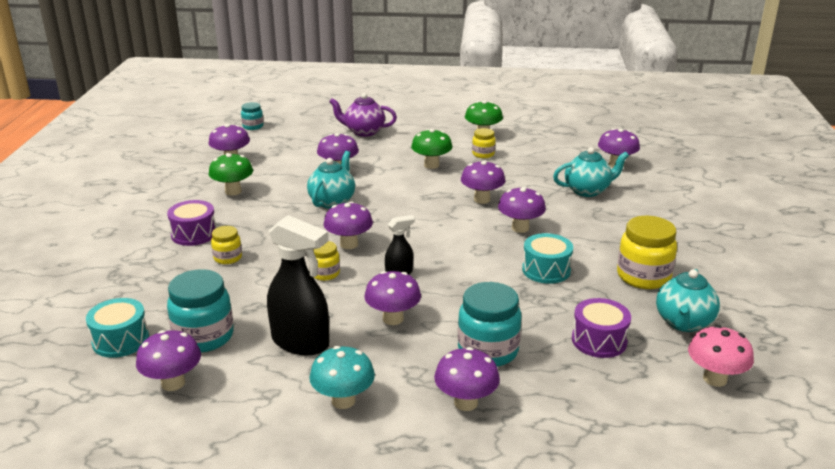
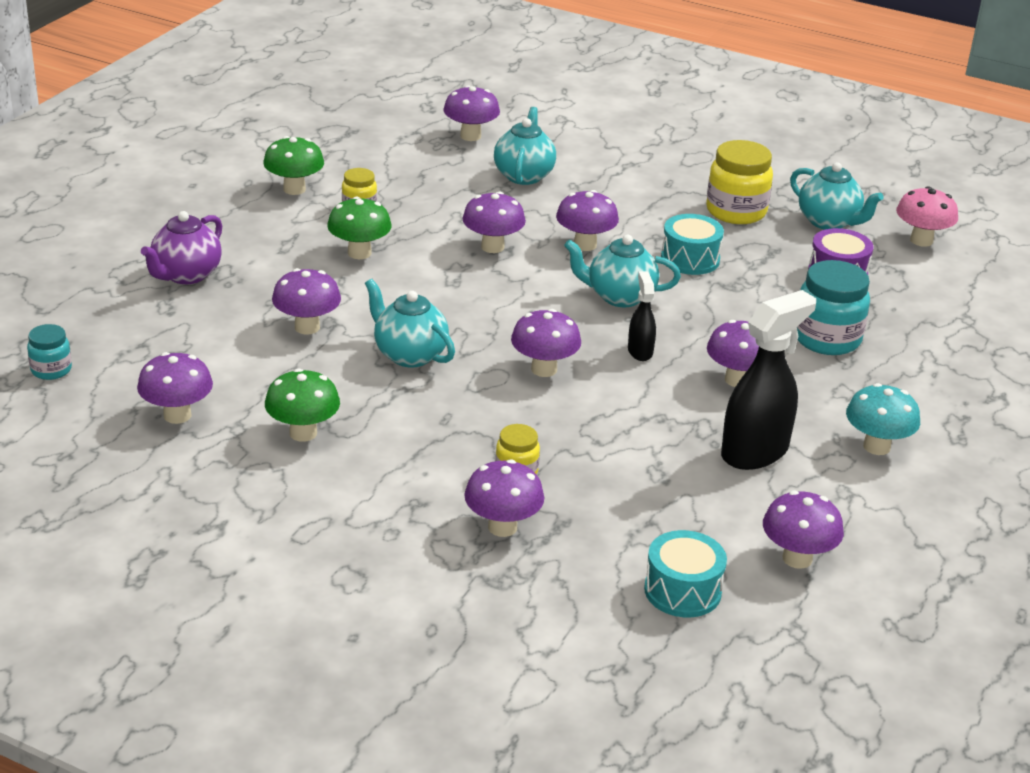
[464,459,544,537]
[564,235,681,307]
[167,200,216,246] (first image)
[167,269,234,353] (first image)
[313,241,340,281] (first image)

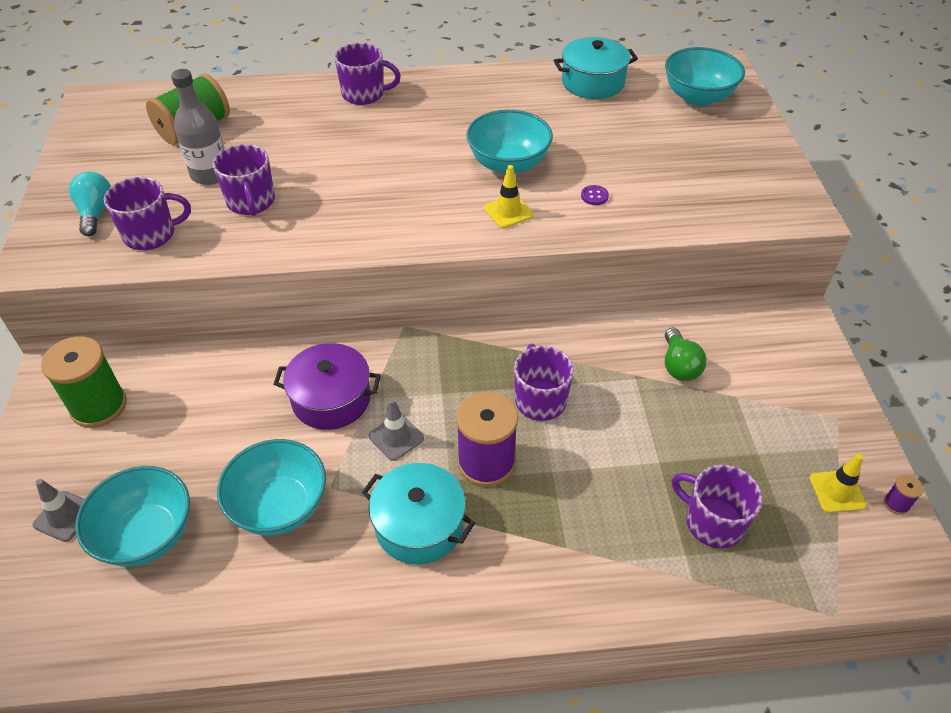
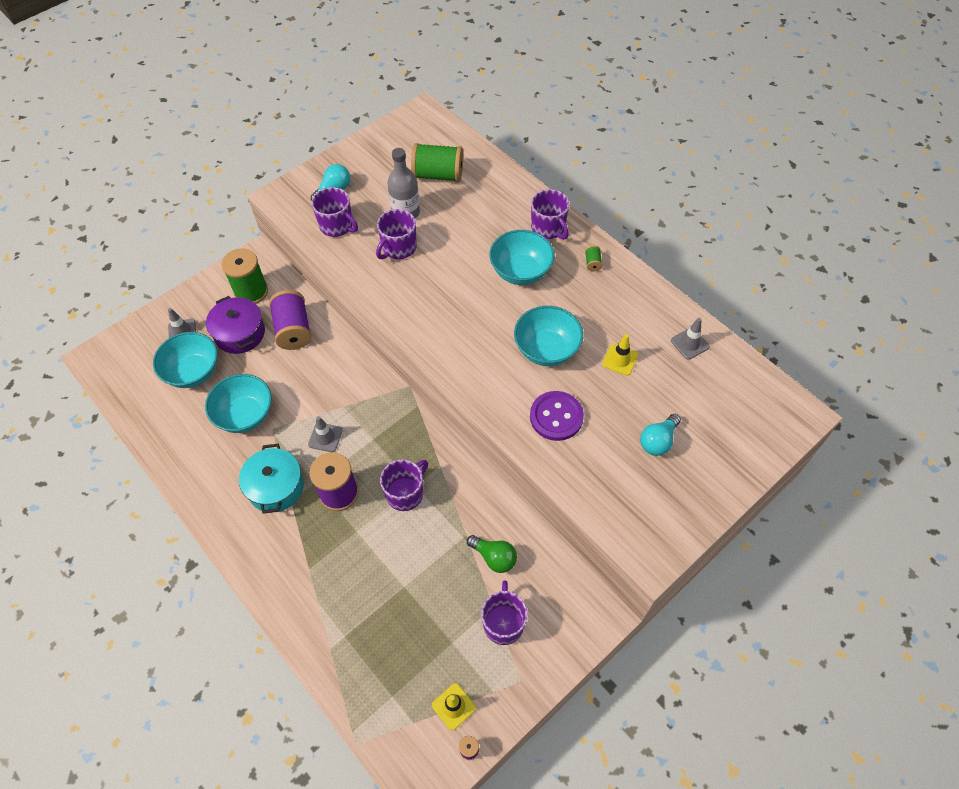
[206,296,265,354]
[269,290,312,350]
[467,535,517,573]
[481,580,528,645]
[489,230,555,285]
[530,391,584,441]
[585,245,602,272]
[602,334,638,376]
[640,414,681,456]
[671,318,710,360]

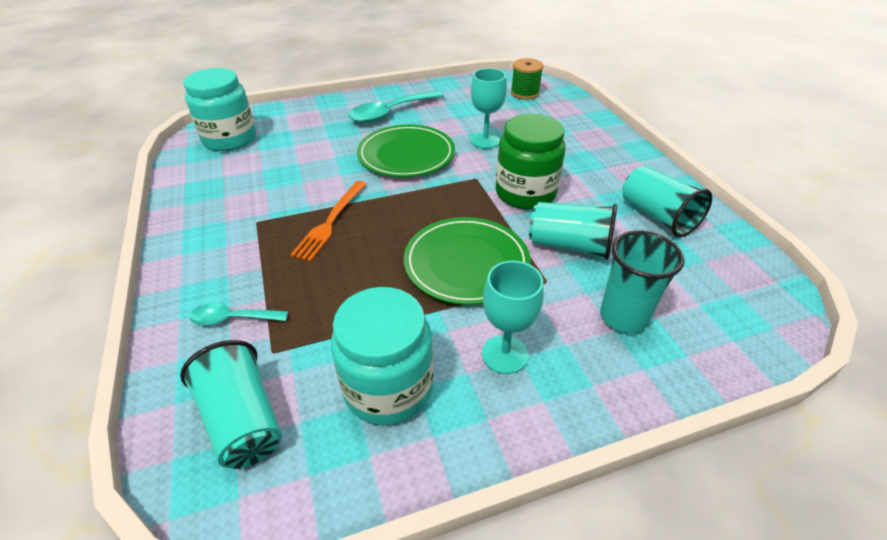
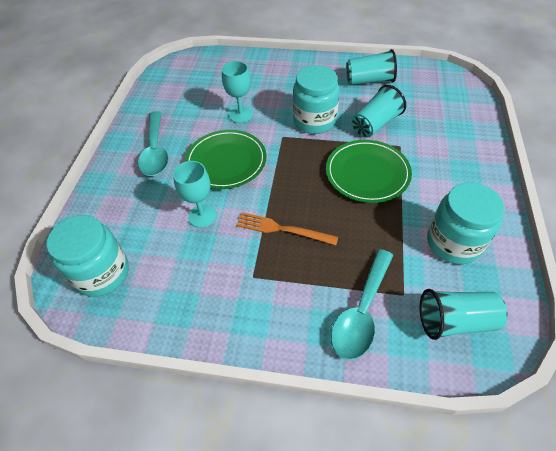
[173,161,216,228]
[236,212,338,245]
[293,65,340,134]
[331,249,394,360]
[511,58,543,100] (first image)
[600,230,685,333] (first image)

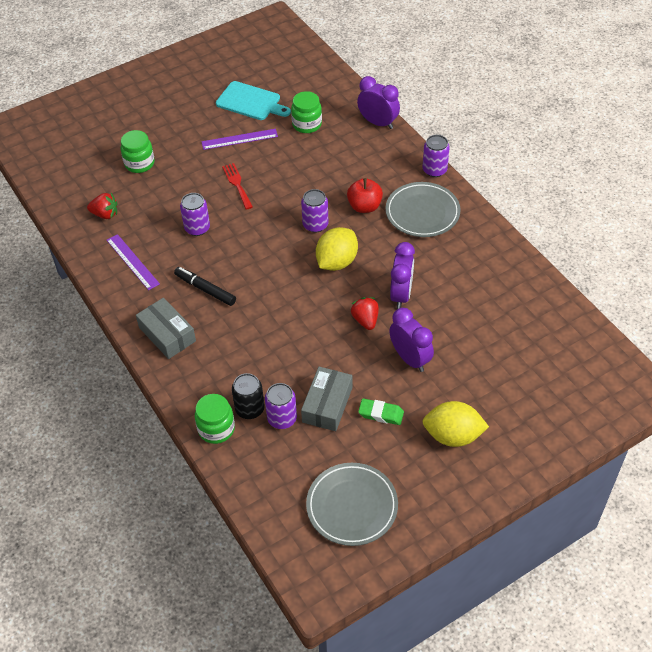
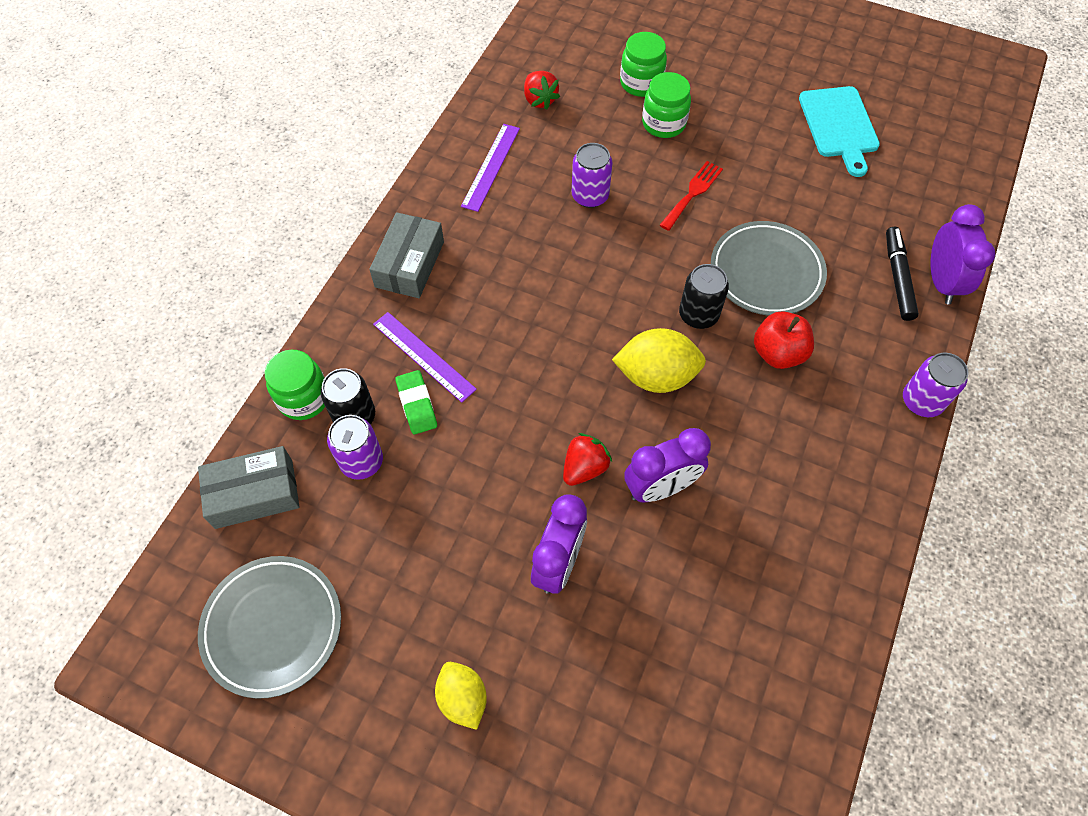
[198,446,300,529]
[373,312,477,403]
[395,370,437,434]
[435,662,487,730]
[642,72,691,138]
[679,264,729,329]
[711,221,827,316]
[886,227,919,321]

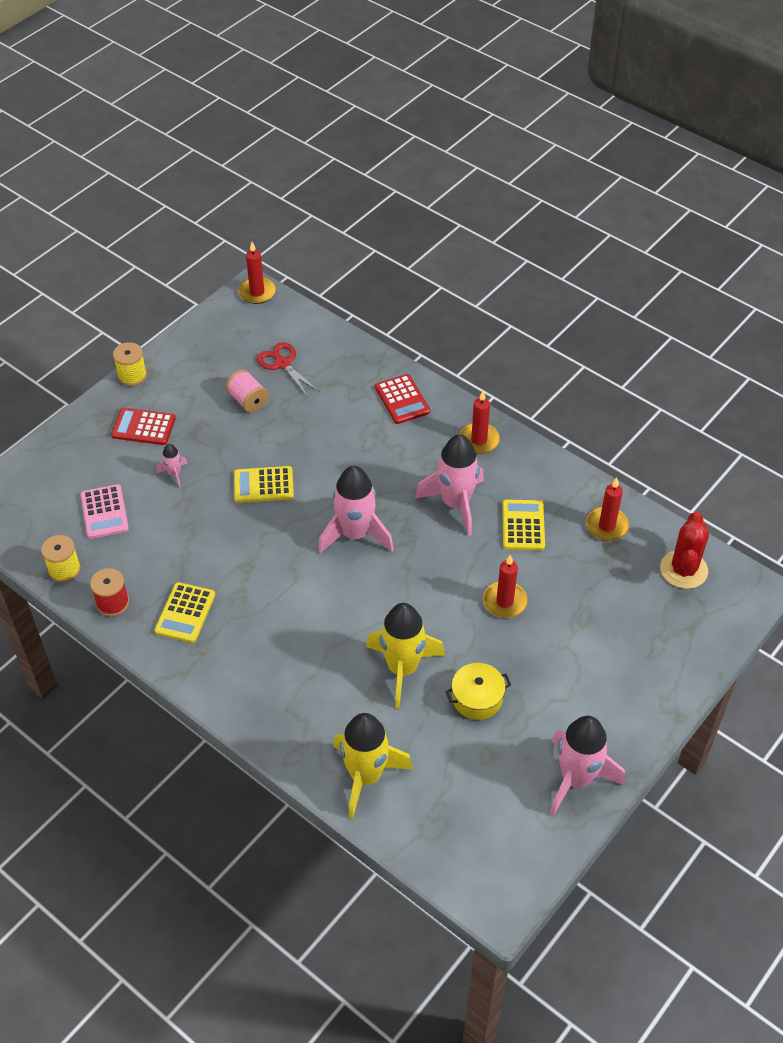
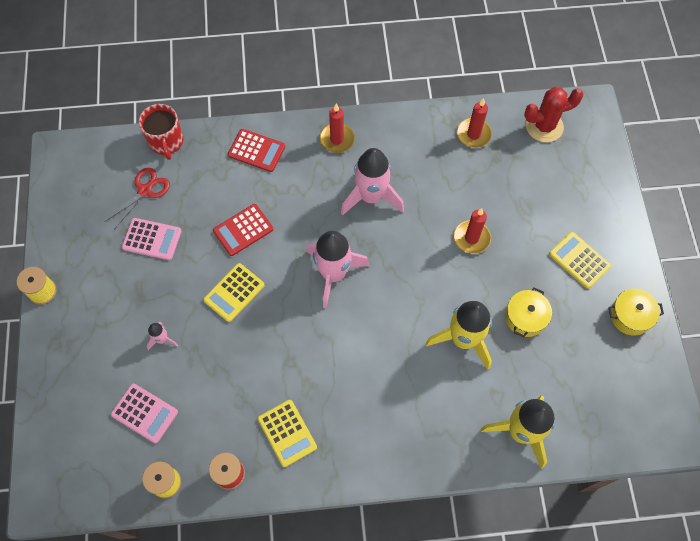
[104,168,170,229]
[122,218,182,260]
[139,104,183,160]
[213,204,273,256]
[524,87,584,142]
[549,232,611,289]
[608,289,664,336]
[238,242,276,304] (first image)

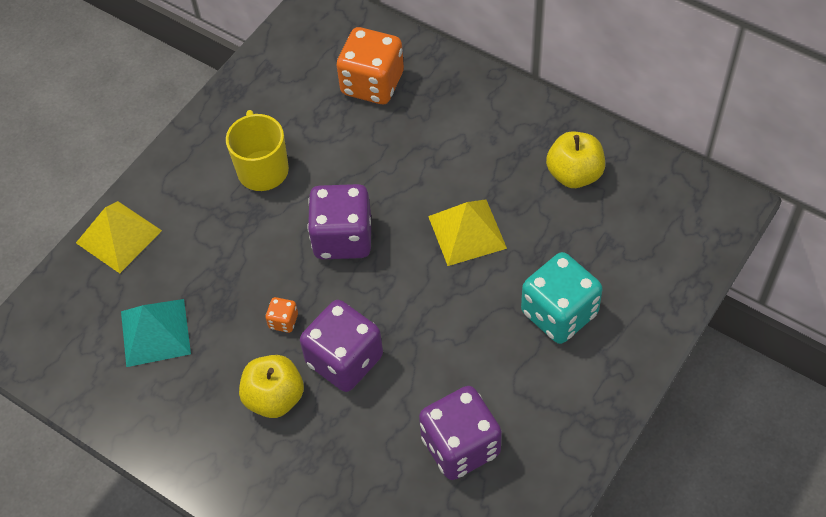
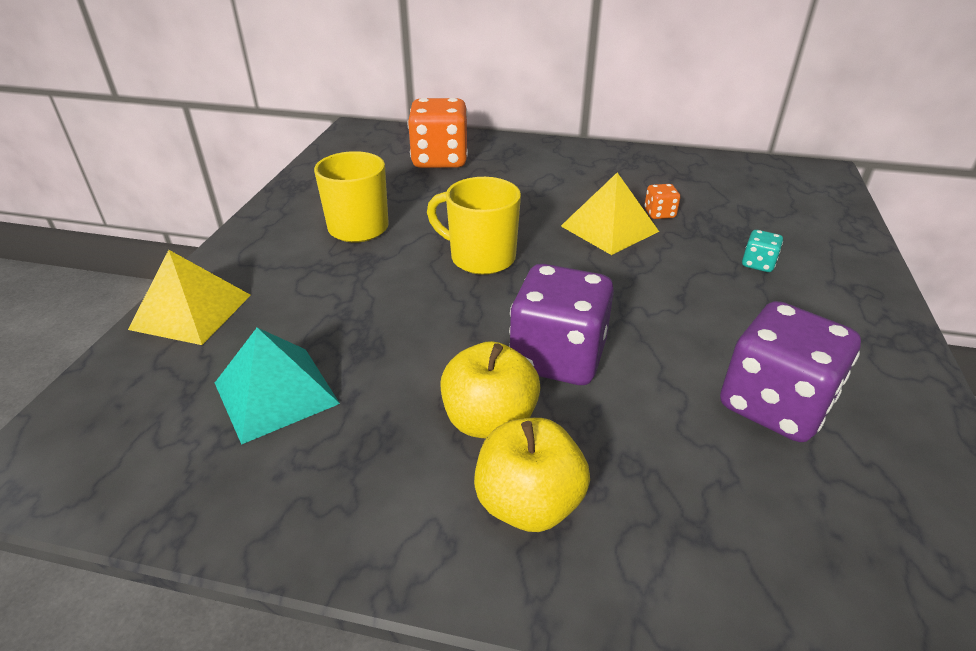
[427,177,521,275]
[474,418,590,532]
[644,184,680,219]
[742,230,783,272]

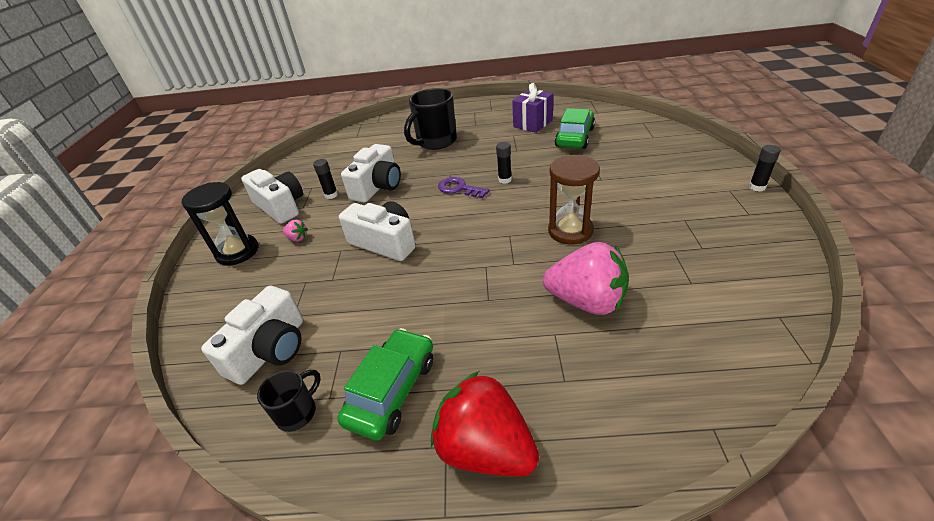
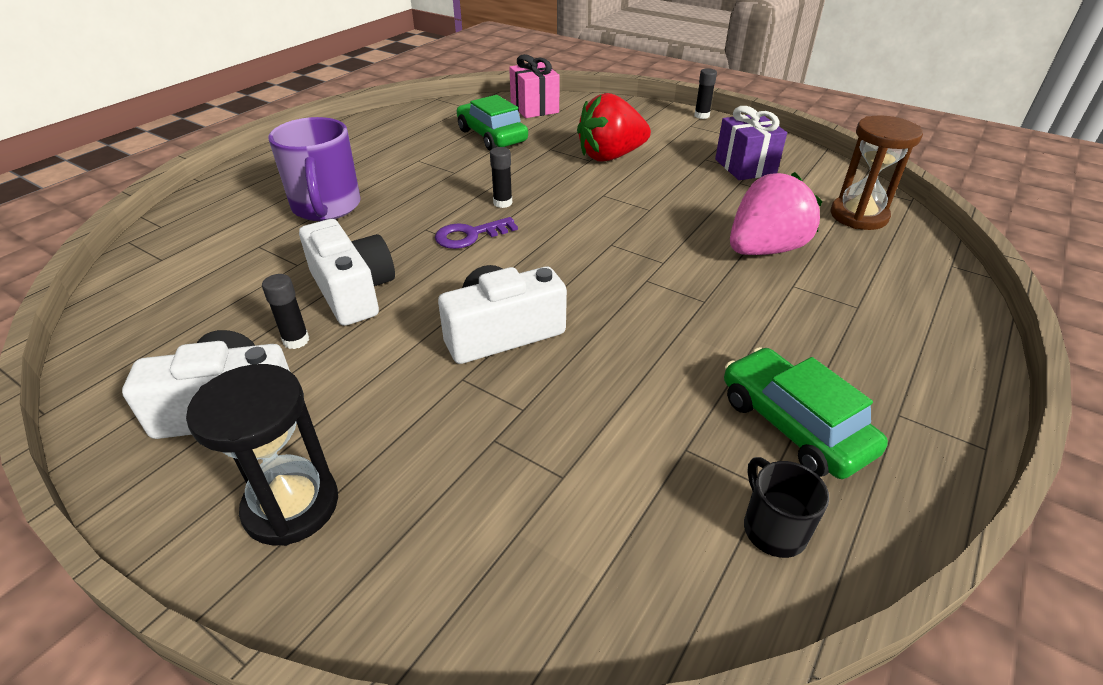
[268,117,361,221]
[509,54,560,118]
[577,93,651,162]
[715,106,787,180]
[831,115,923,230]
[201,286,303,385] (first image)
[283,219,308,242] (first image)

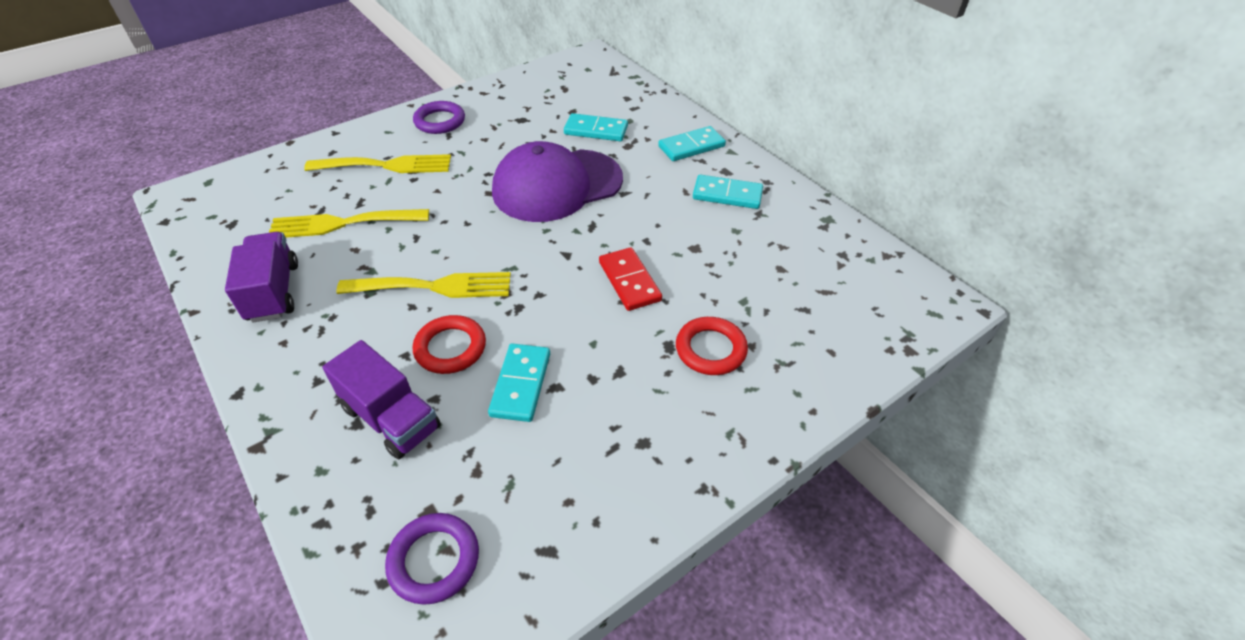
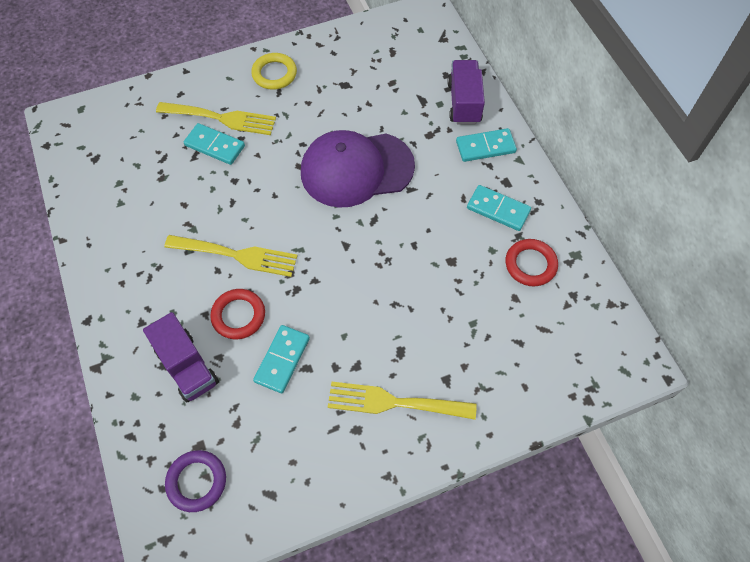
[184,123,245,165]
[251,53,297,90]
[328,382,477,420]
[447,60,485,125]
[506,239,558,286]
[599,247,662,311] (first image)

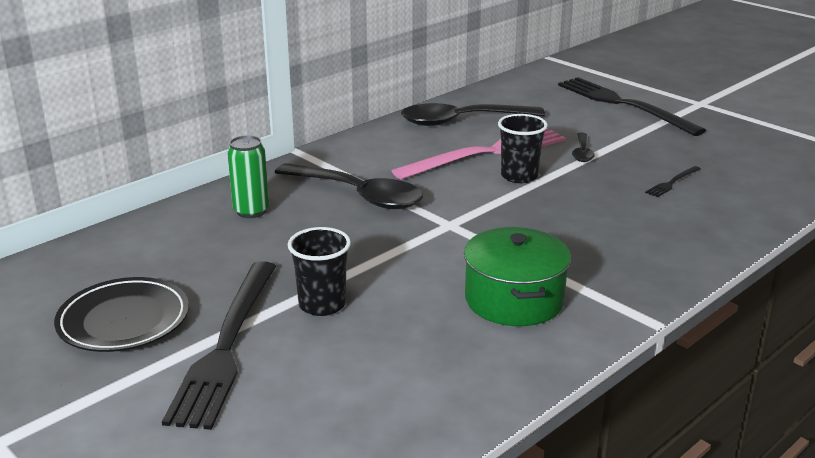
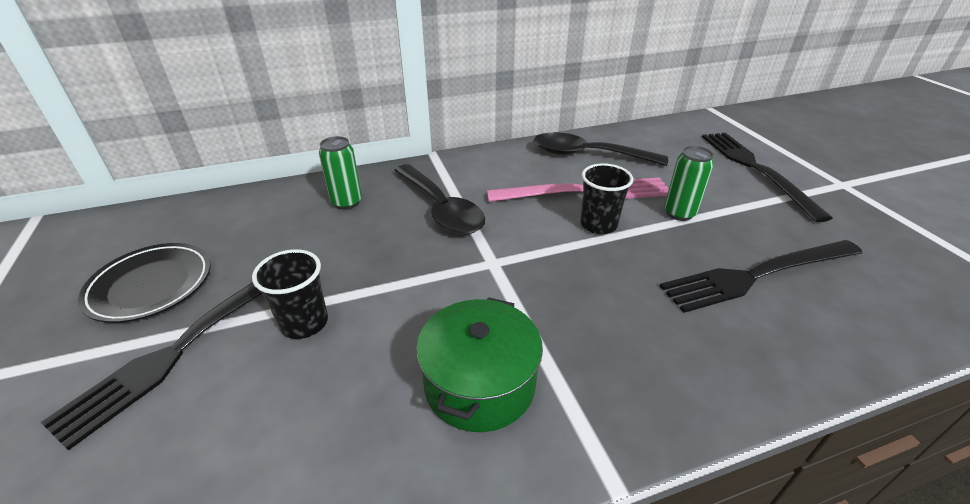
[660,240,862,313]
[664,146,714,221]

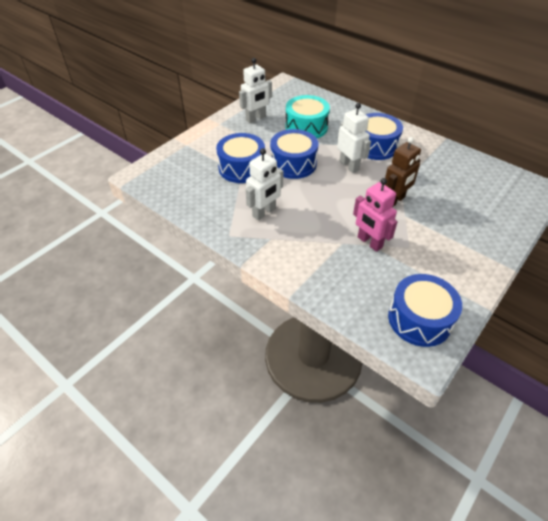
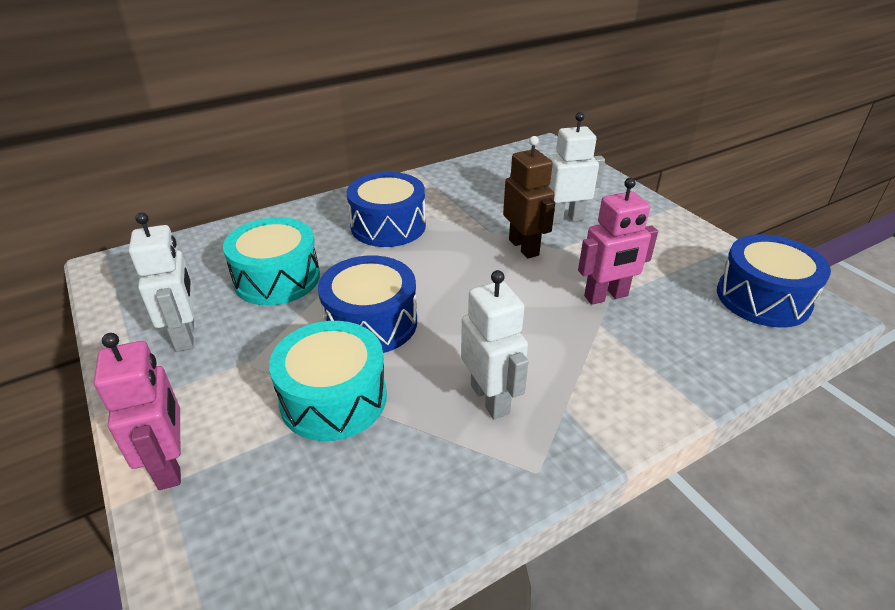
[94,333,181,490]
[269,321,387,441]
[548,112,605,224]

